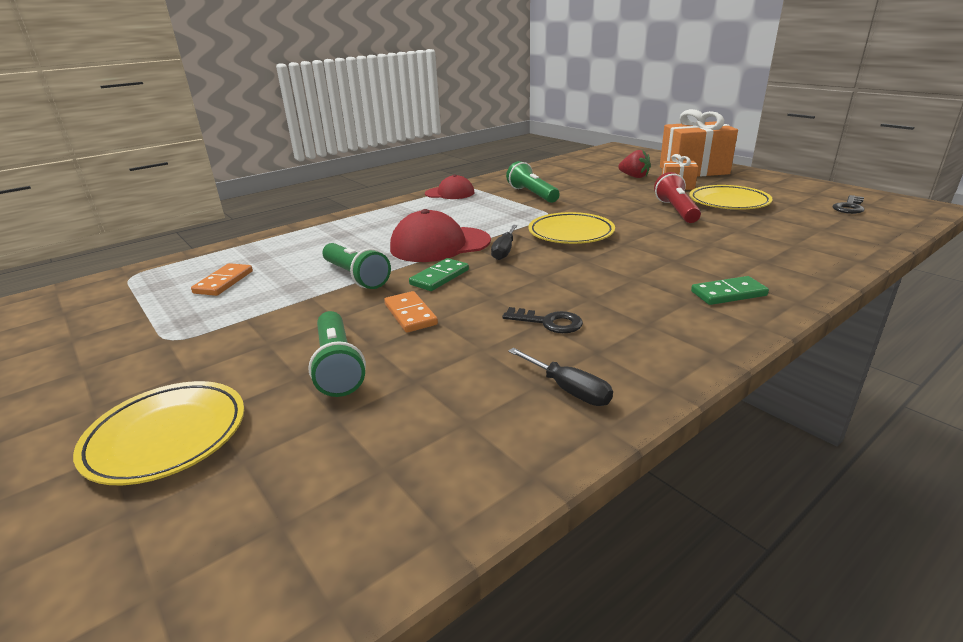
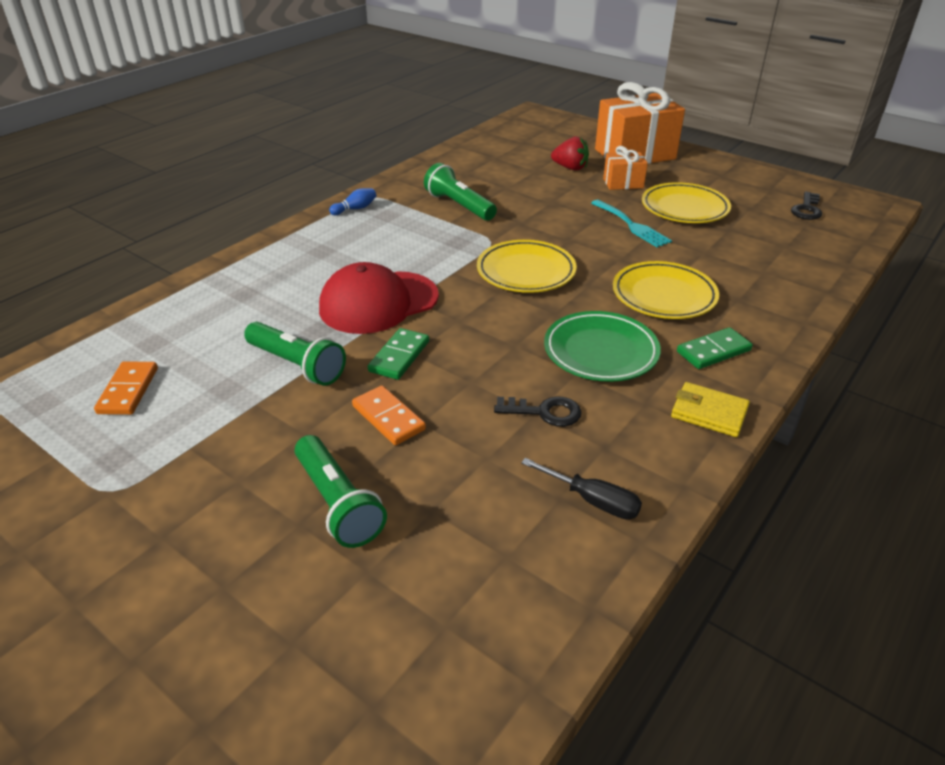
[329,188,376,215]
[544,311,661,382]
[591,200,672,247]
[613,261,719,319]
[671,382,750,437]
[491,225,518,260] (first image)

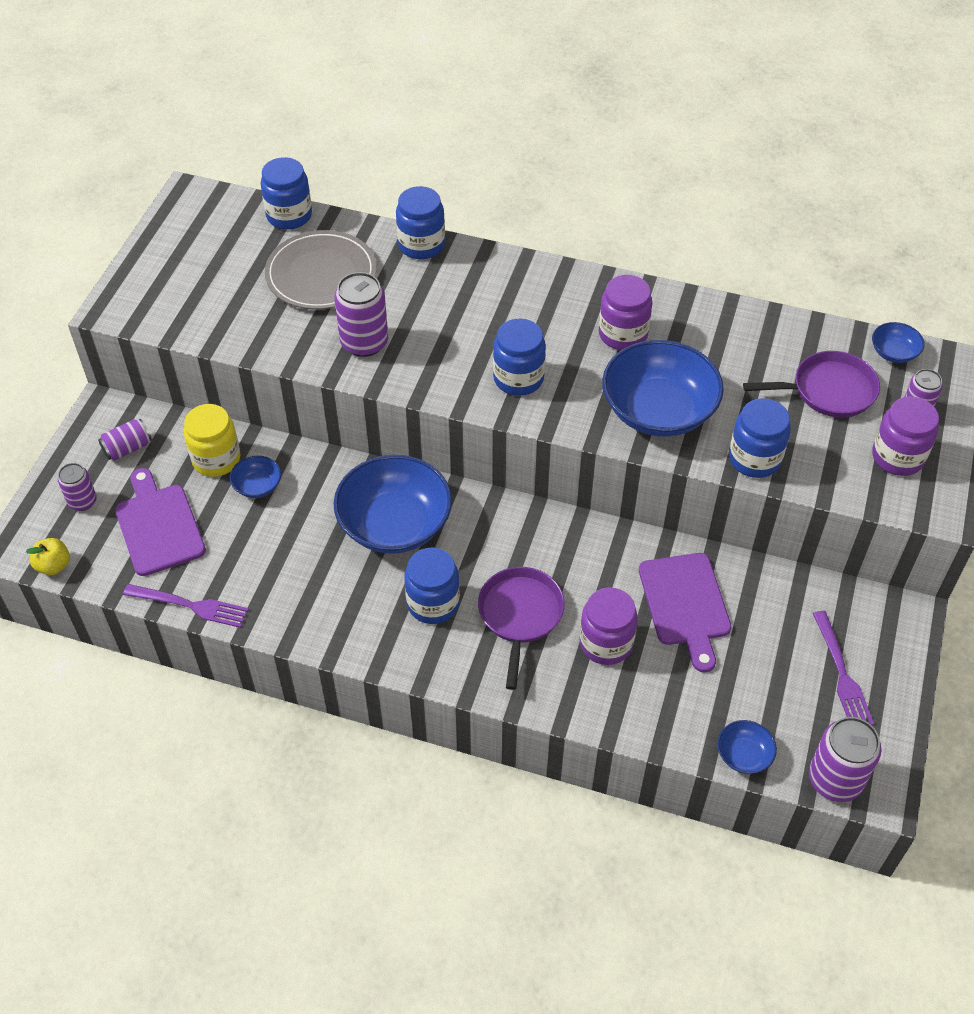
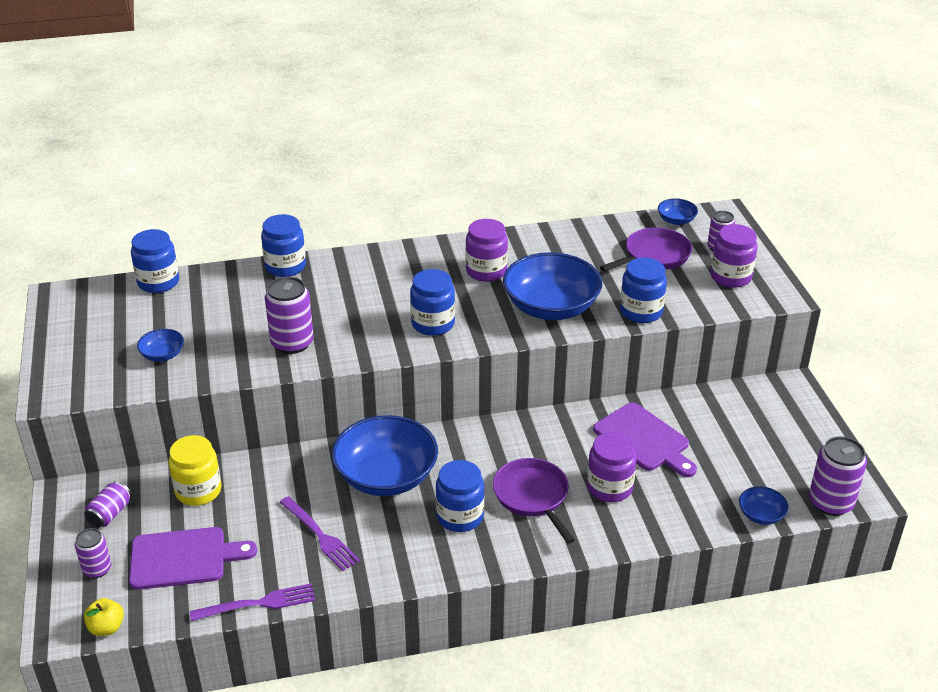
[129,527,257,590]
[137,329,184,362]
[280,496,360,571]
[265,230,377,310] (first image)

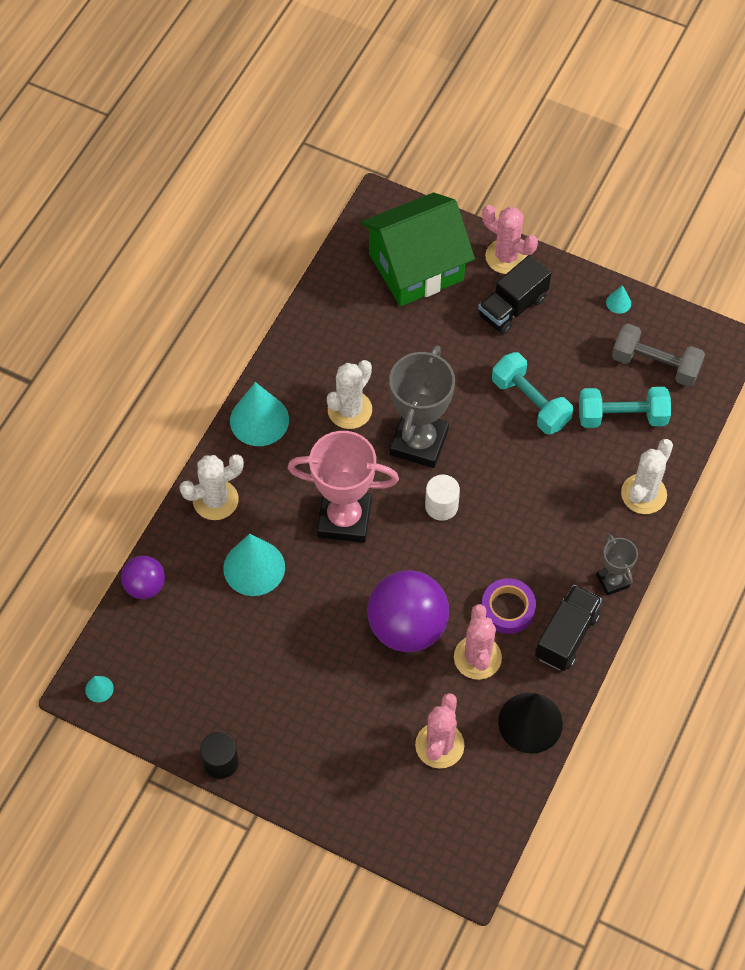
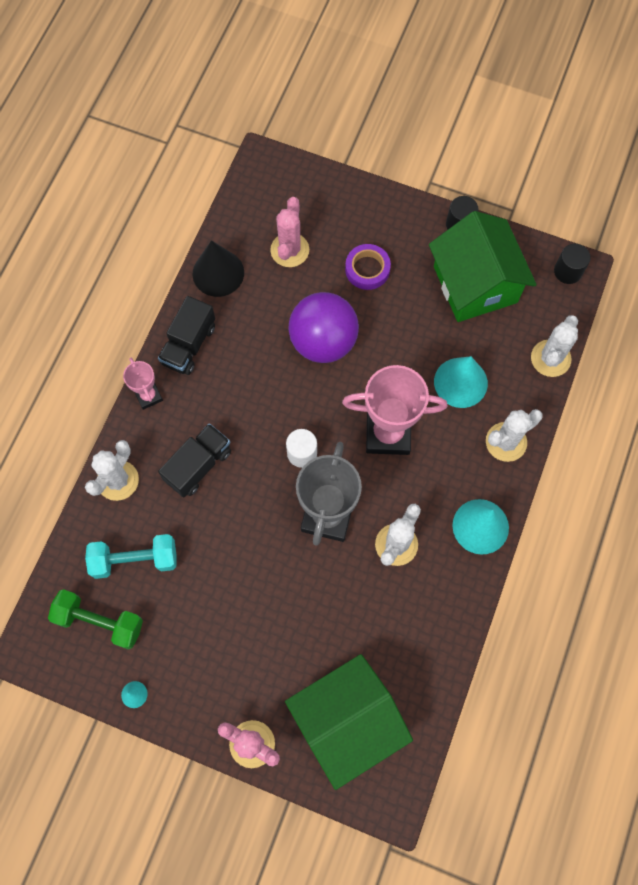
[48,589,143,650]
[123,358,163,410]
[158,423,231,498]
[345,244,391,290]
[429,211,537,322]
[531,315,578,377]
[554,244,591,284]
[454,604,502,680] (first image)
[492,352,573,434] (first image)

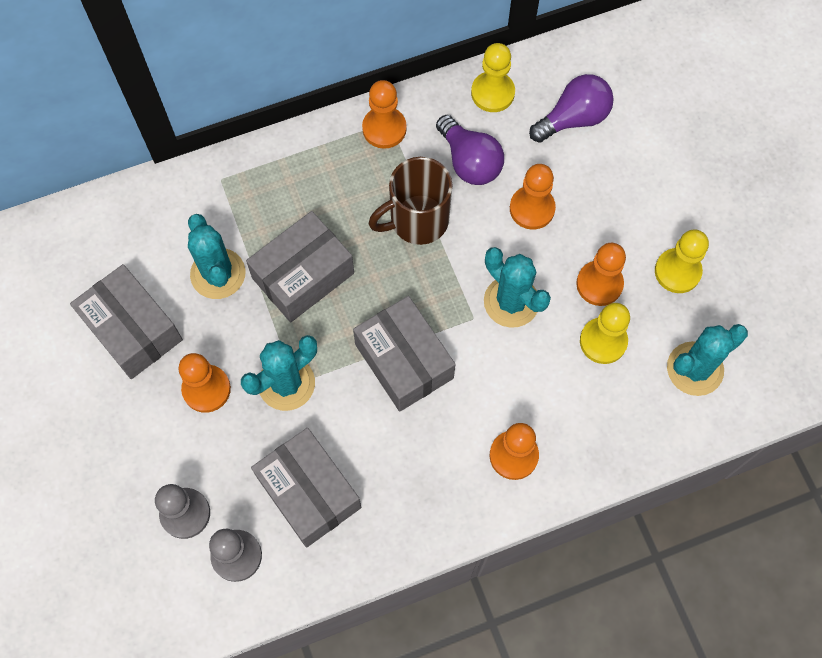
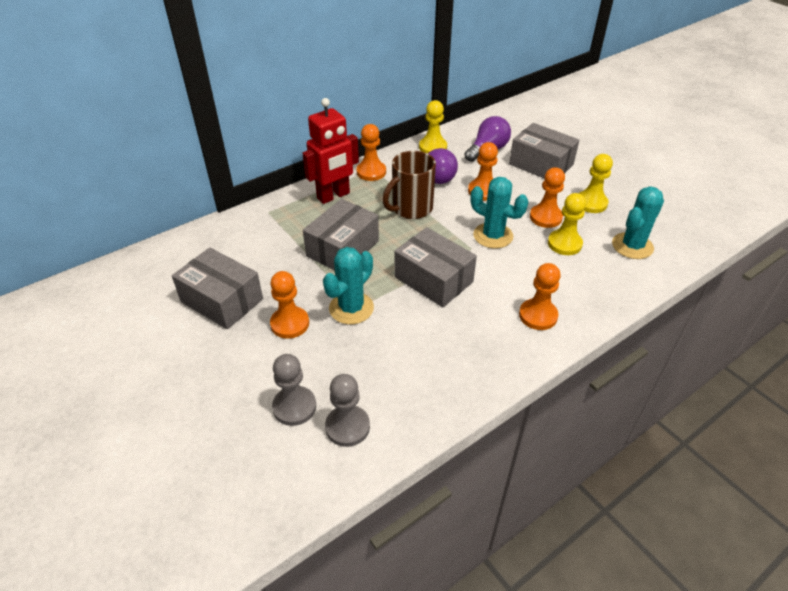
[303,98,359,204]
[509,123,579,178]
[188,214,246,299] (first image)

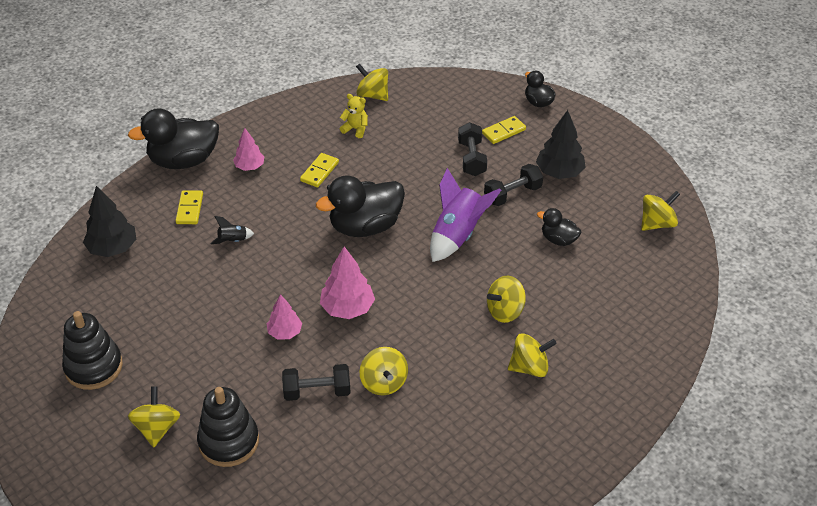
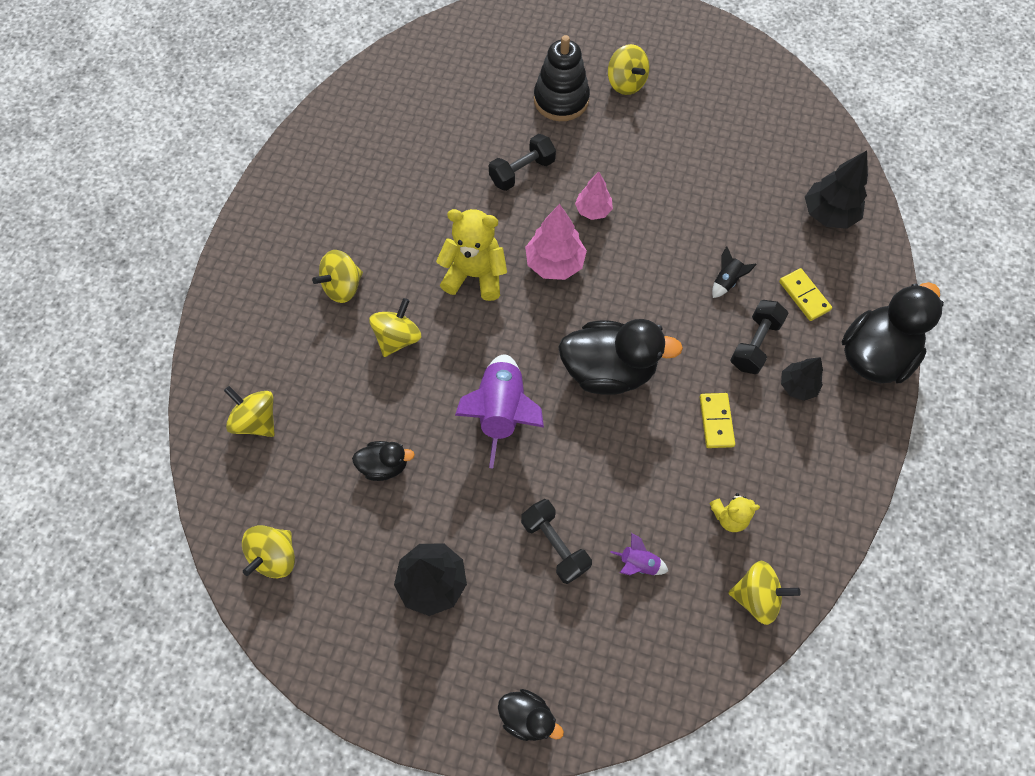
[224,386,275,437]
[436,209,507,301]
[558,319,683,395]
[610,533,668,575]
[730,300,789,374]
[781,357,823,401]
[62,311,123,390] (first image)
[482,116,526,144] (first image)

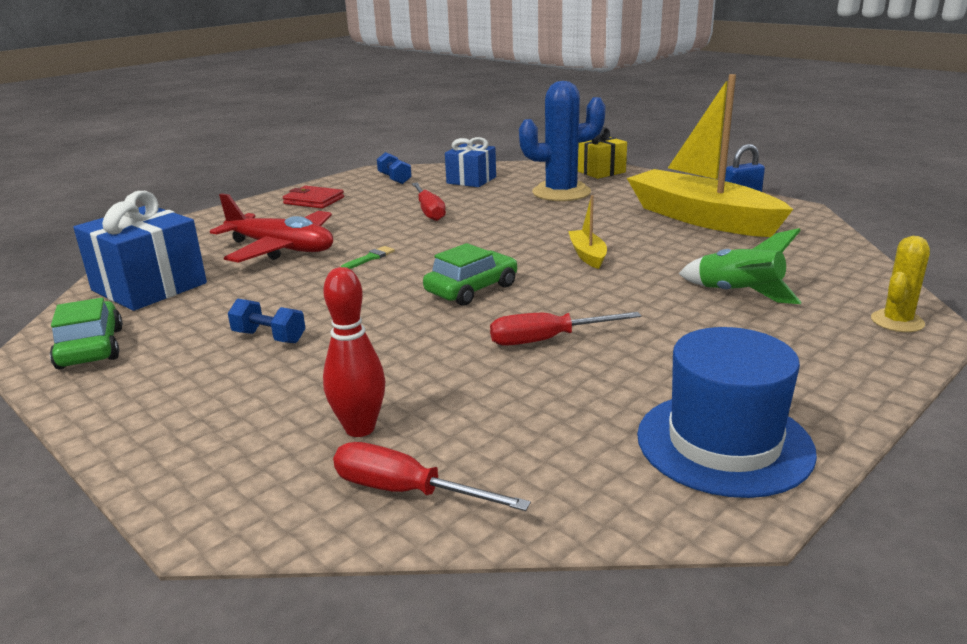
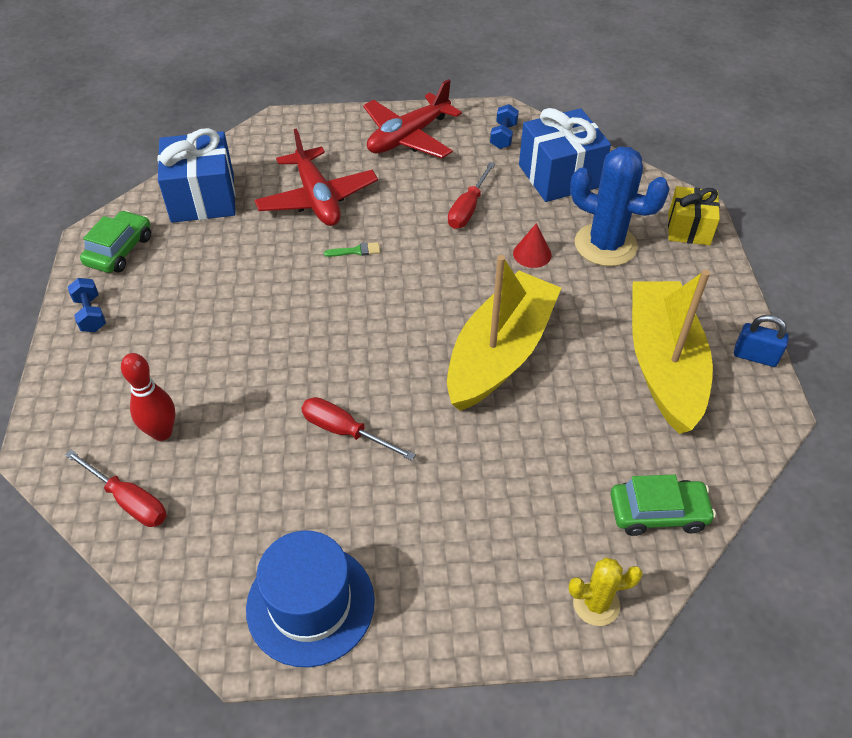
[65,450,167,527]
[68,278,106,332]
[363,79,462,158]
[447,255,561,411]
[513,223,552,268]
[519,108,611,202]
[610,474,716,536]
[679,228,802,304] (first image)

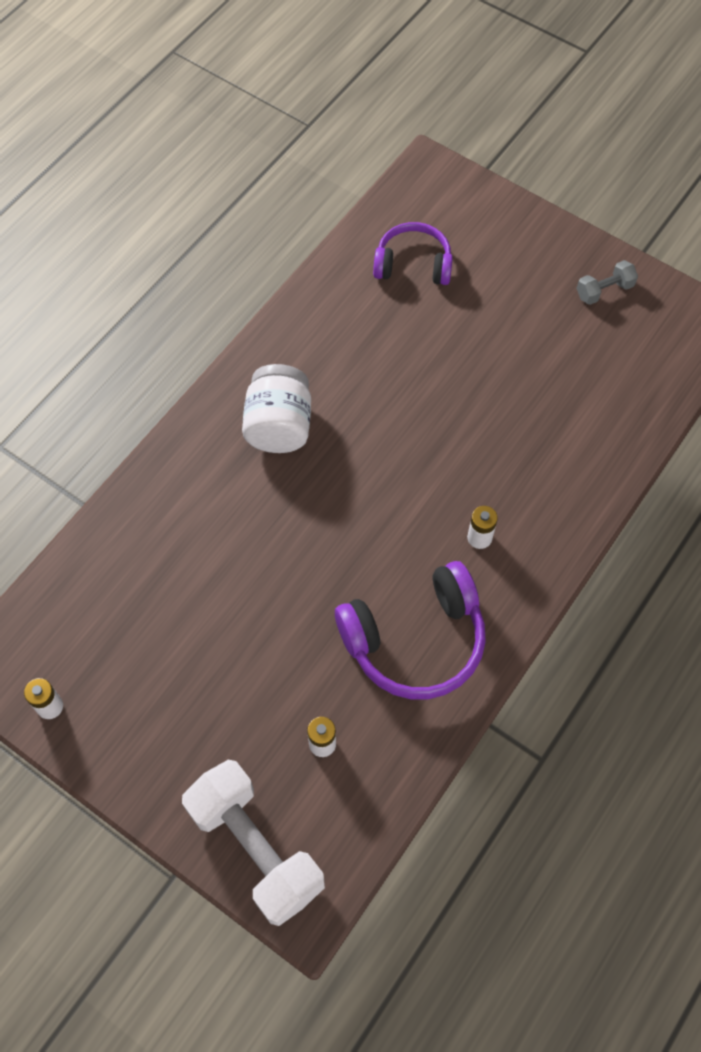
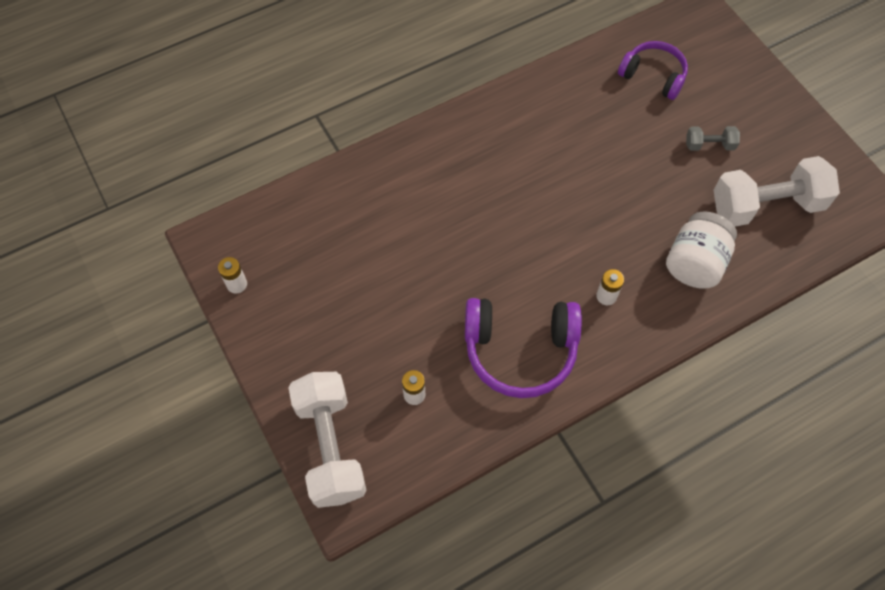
[666,211,737,289]
[686,126,740,151]
[714,156,840,226]

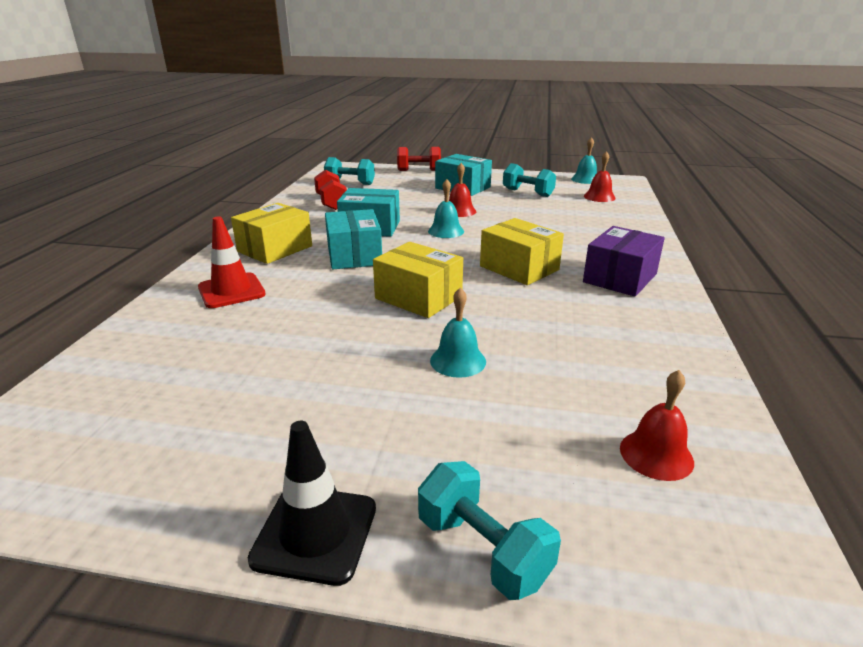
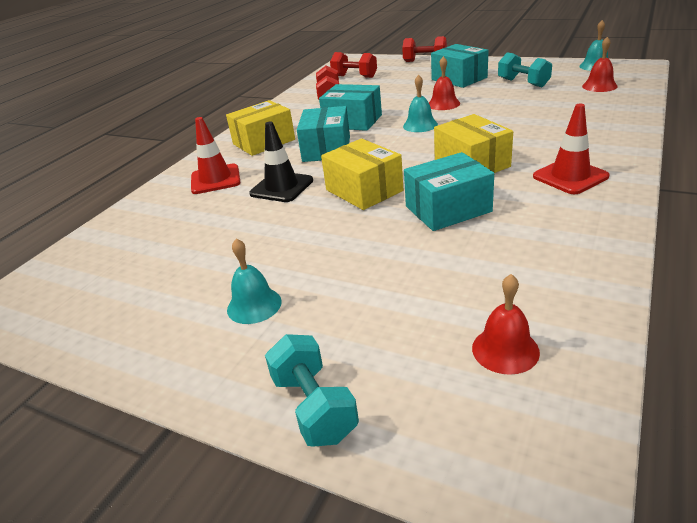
[227,238,282,324]
[249,121,313,202]
[330,52,377,78]
[404,152,494,231]
[533,104,609,194]

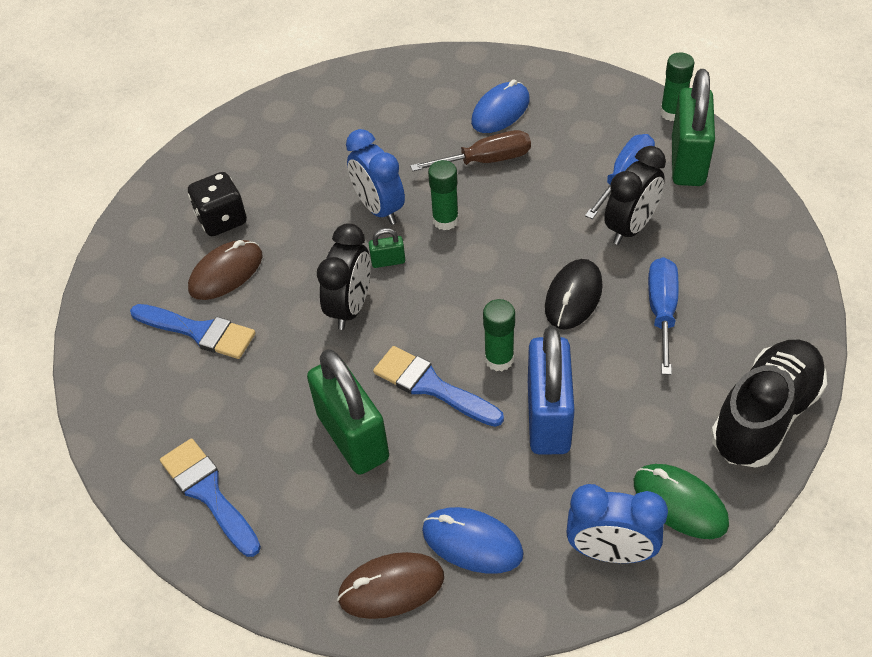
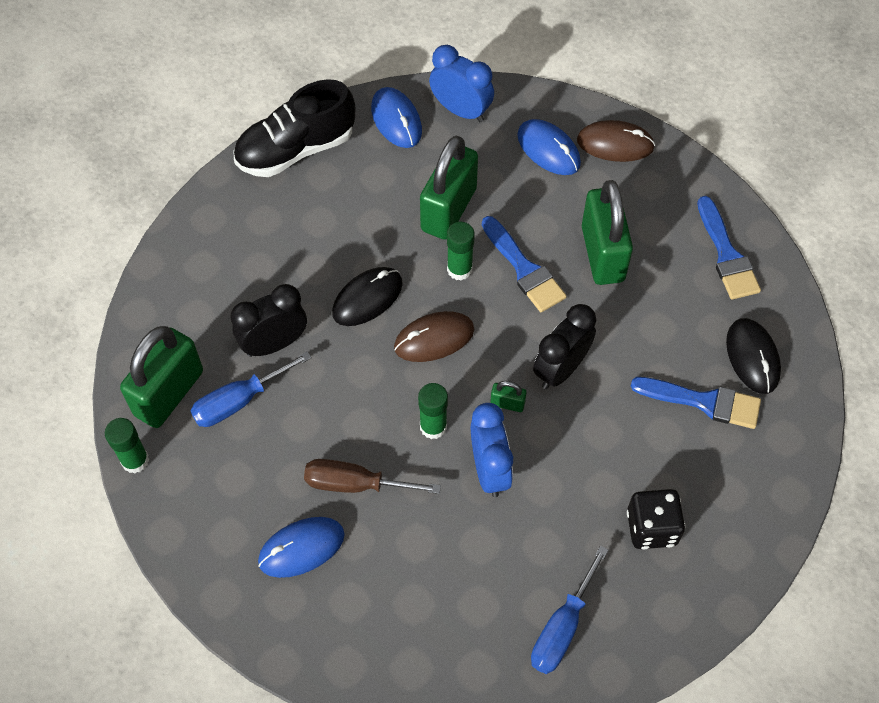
[371,87,422,148]
[394,311,474,362]
[420,135,478,240]
[531,545,609,674]
[631,377,761,429]
[726,318,781,394]

